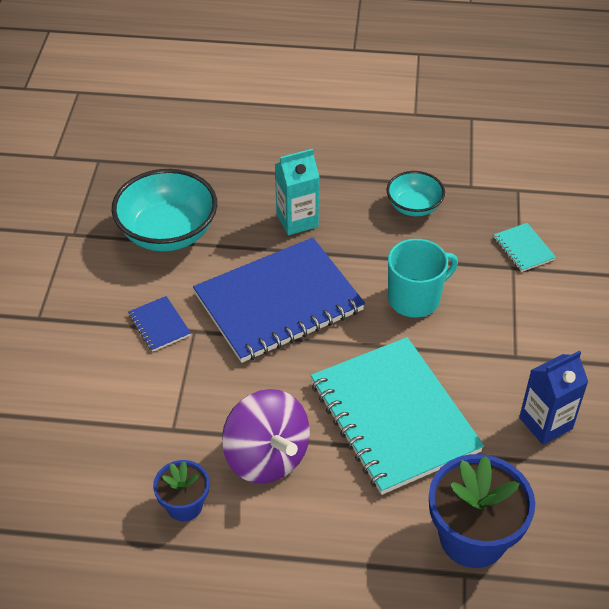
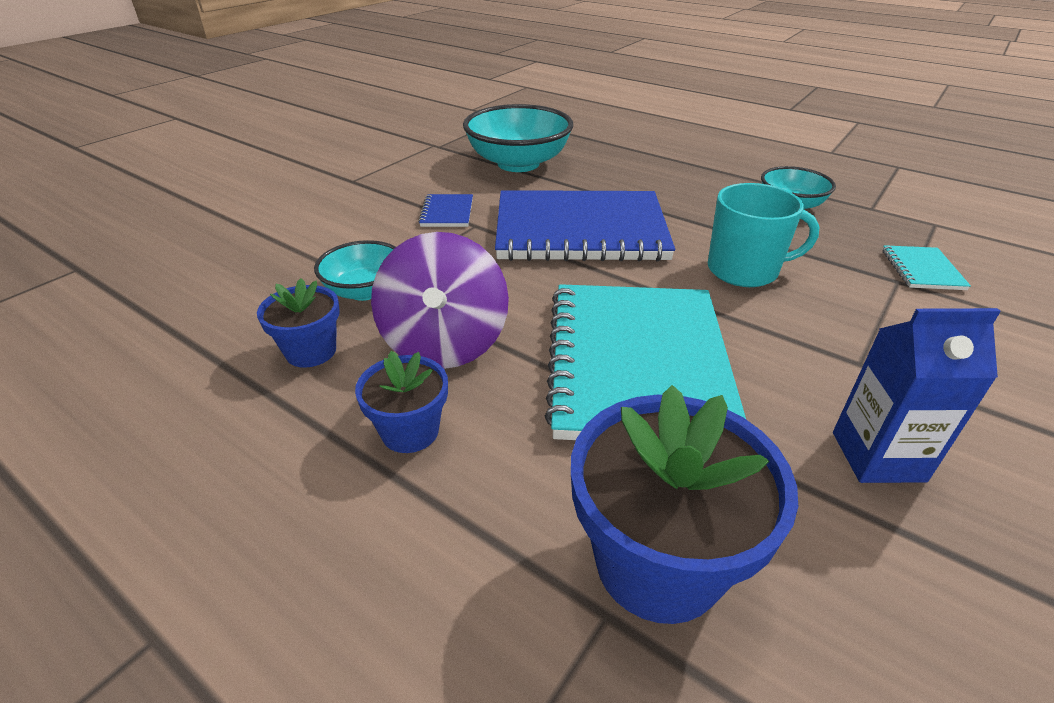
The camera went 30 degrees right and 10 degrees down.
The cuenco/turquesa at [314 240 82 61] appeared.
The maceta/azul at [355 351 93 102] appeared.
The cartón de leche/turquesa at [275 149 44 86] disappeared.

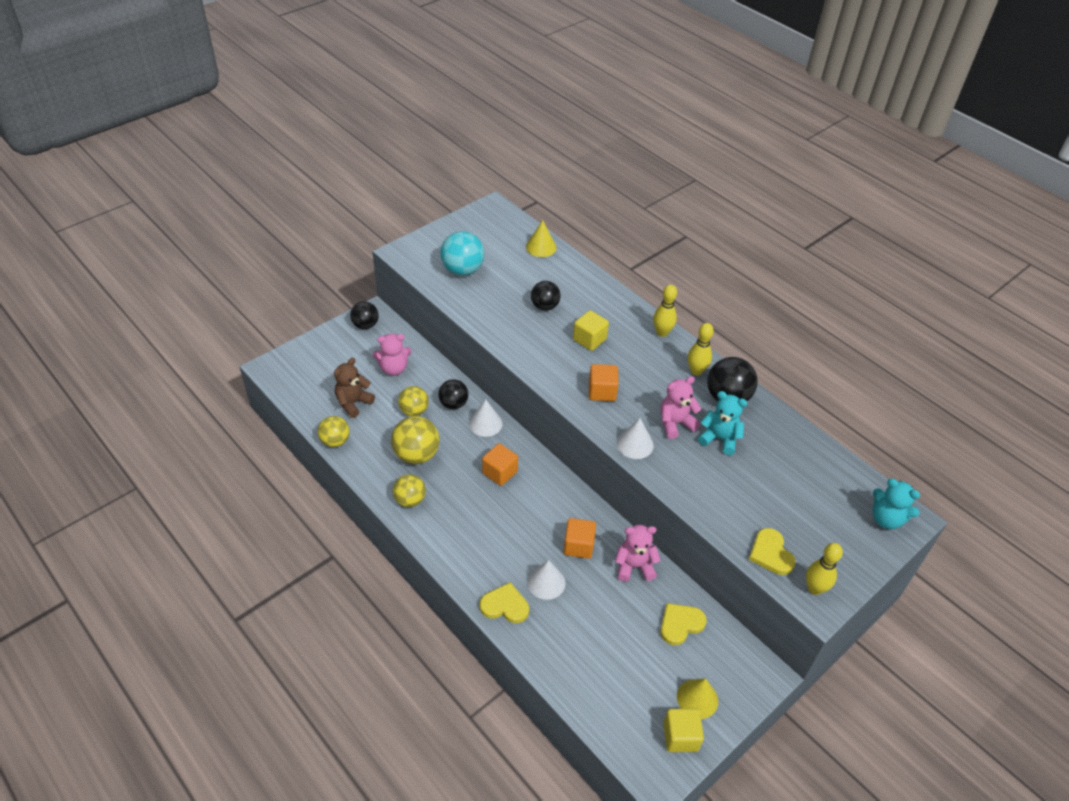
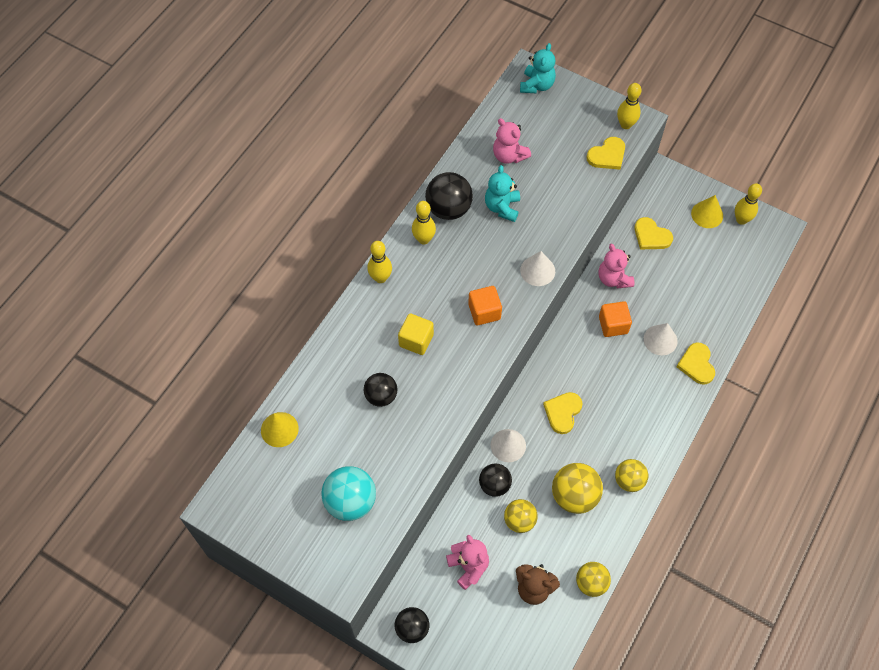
The camera went 105 degrees left and 15 degrees up.
The osito/rosa moved from [661 376 40 63] to [493 118 38 46].
The cubo/naranja at [482 443 36 43] was replaced by the corazón/amarillo at [543 392 40 42].
The cubo/amarillo at [663 708 41 44] was replaced by the bolo/amarillo at [735 183 27 42].

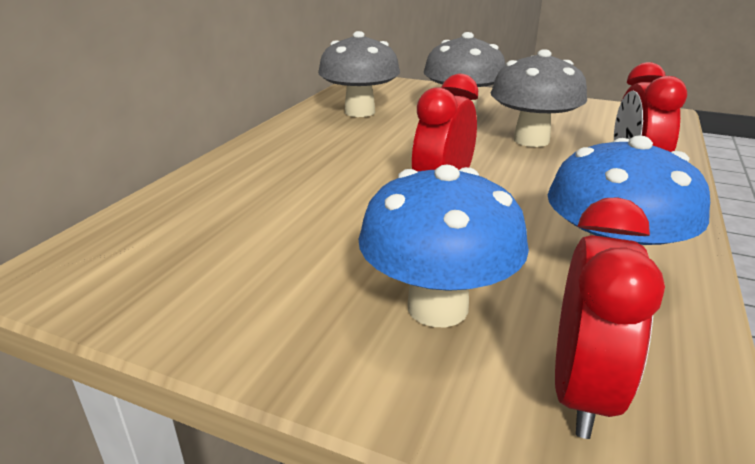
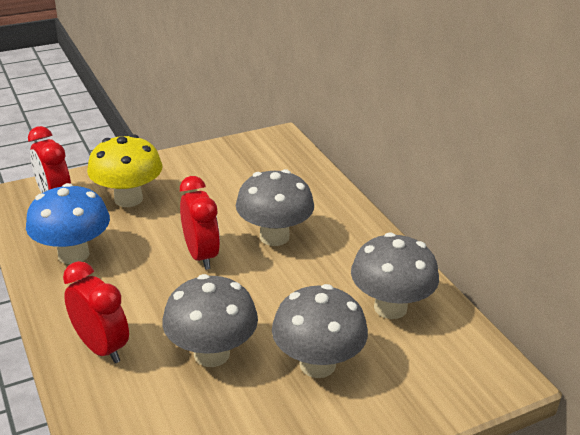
The camera went 130 degrees right and 5 degrees up.
The seta/azul at [358 165 171 162] became the seta/amarillo at [87 134 75 73].
The seta/gris at [236 169 78 77] appeared.

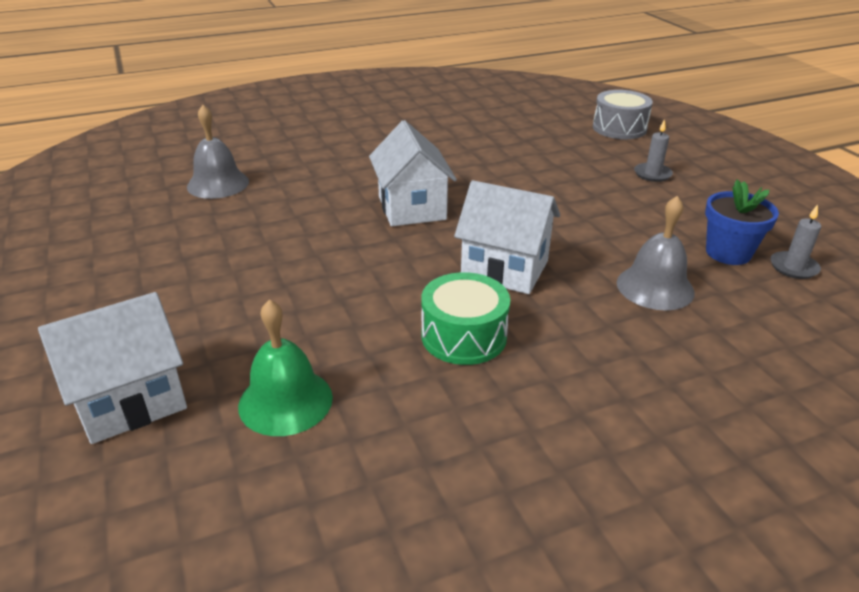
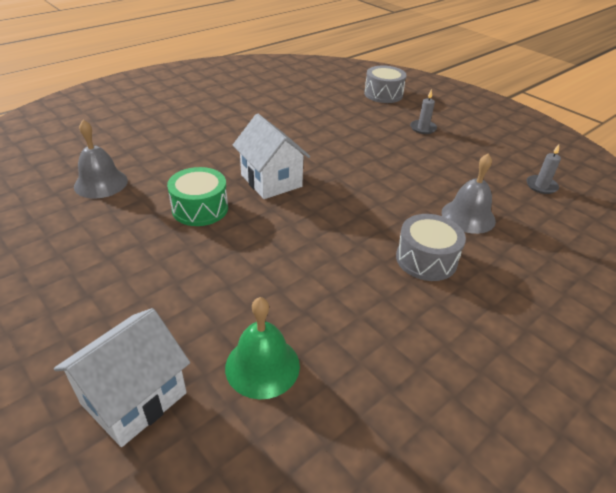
The camera went 20 degrees left and 5 degrees up.
The tambor/verde moved from [421 272 89 93] to [167 167 61 59].
The tambor/gris at [396 214 70 67] appeared.
The casa/blanco at [454 180 106 114] disappeared.
The maceta/azul at [705 179 74 86] disappeared.

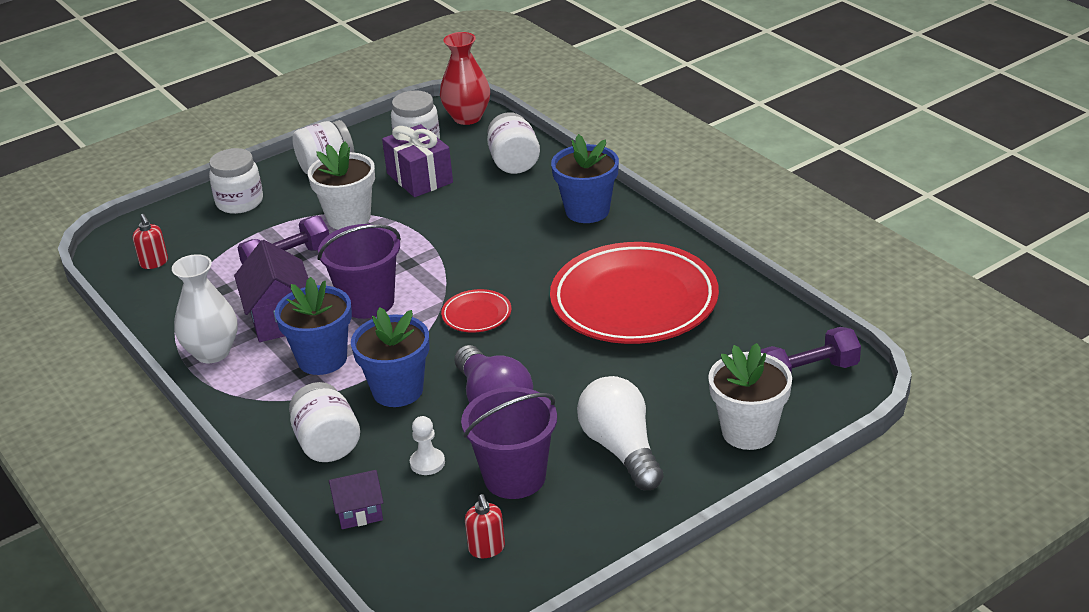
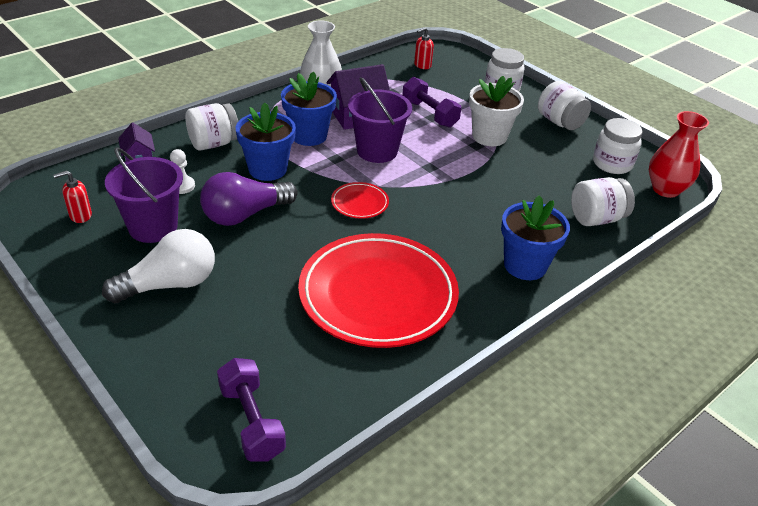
The camera went 80 degrees right and 5 degrees up.
The regalo/morado at [382 124 71 73] disappeared.
The maceta/blanco at [708 343 84 107] disappeared.

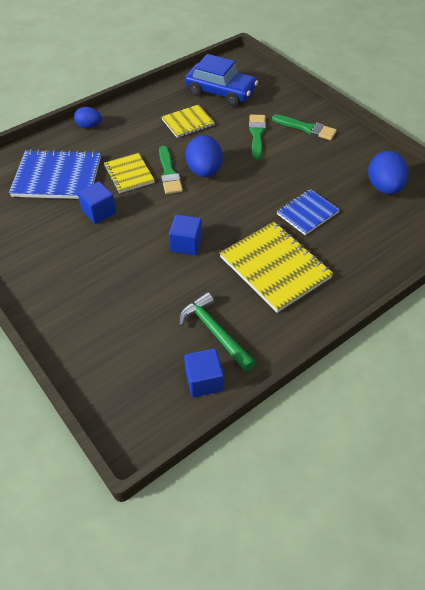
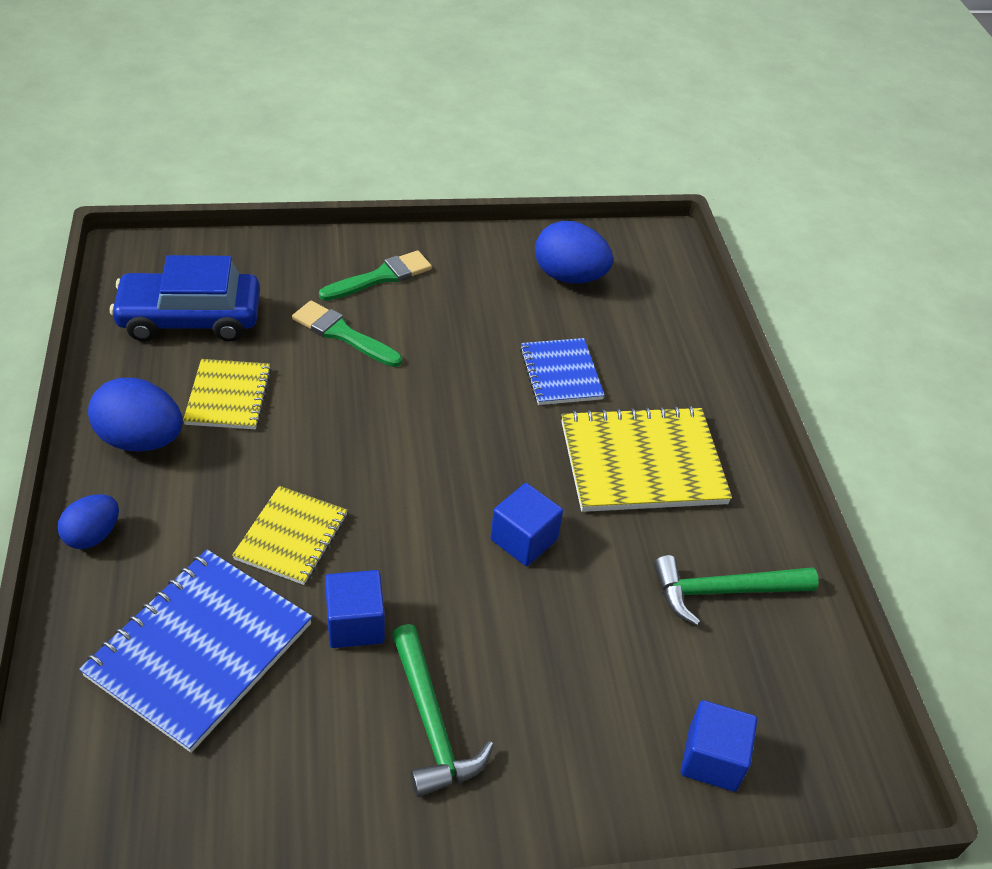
The camera went 65 degrees left and 5 degrees down.
The huevo/azul moved from [185 135 38 42] to [88 378 95 74].
The coche/azul at [185 54 73 52] turned 150 degrees counterclockwise.
The cuaderno/amarillo at [104 153 51 40] turned 75 degrees counterclockwise.
The martillo/verde at [392 624 102 173] appeared.
The cubo/azul moved from [184 348 40 49] to [681 700 77 92].
The pincel/verde at [159 146 24 48] disappeared.

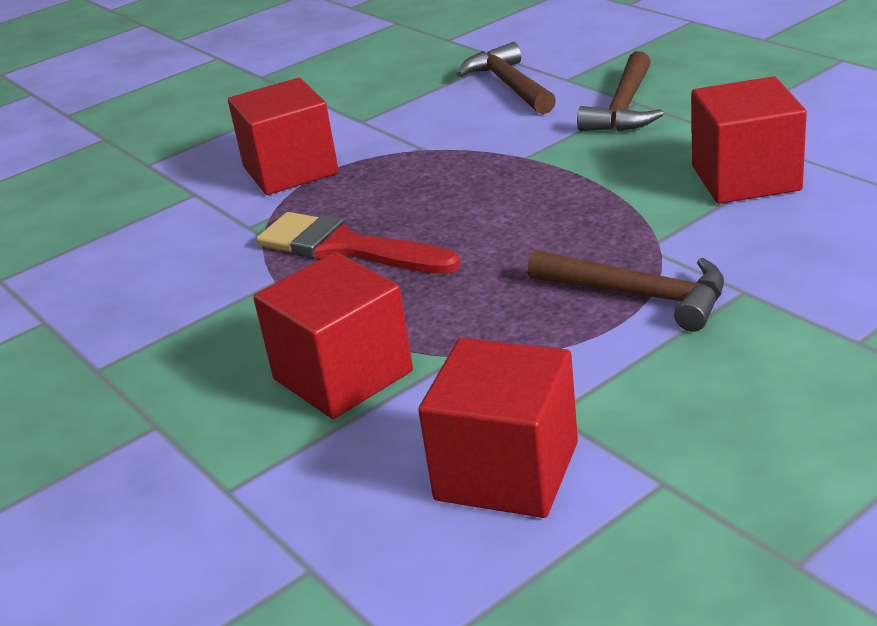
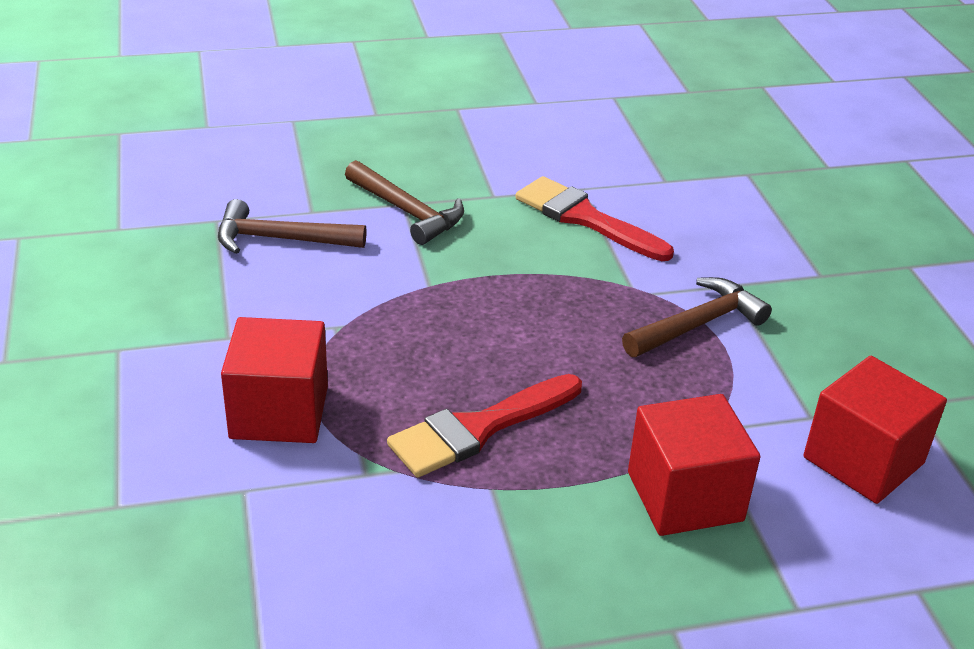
The camera went 70 degrees left and 5 degrees up.
The cubo/rojo at [692 76 115 128] was replaced by the pincel/rojo at [515 176 159 85].

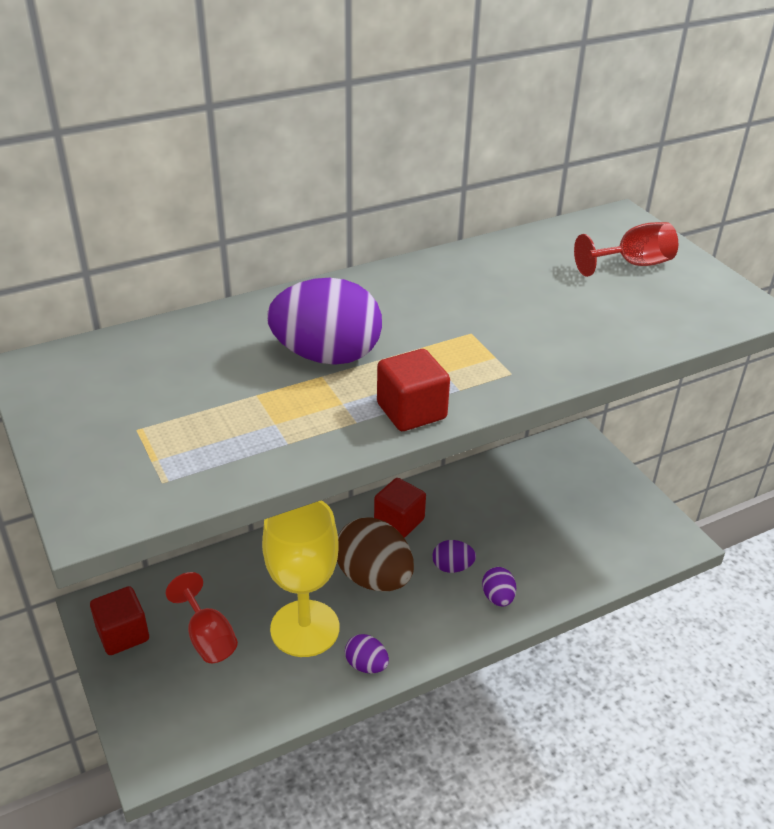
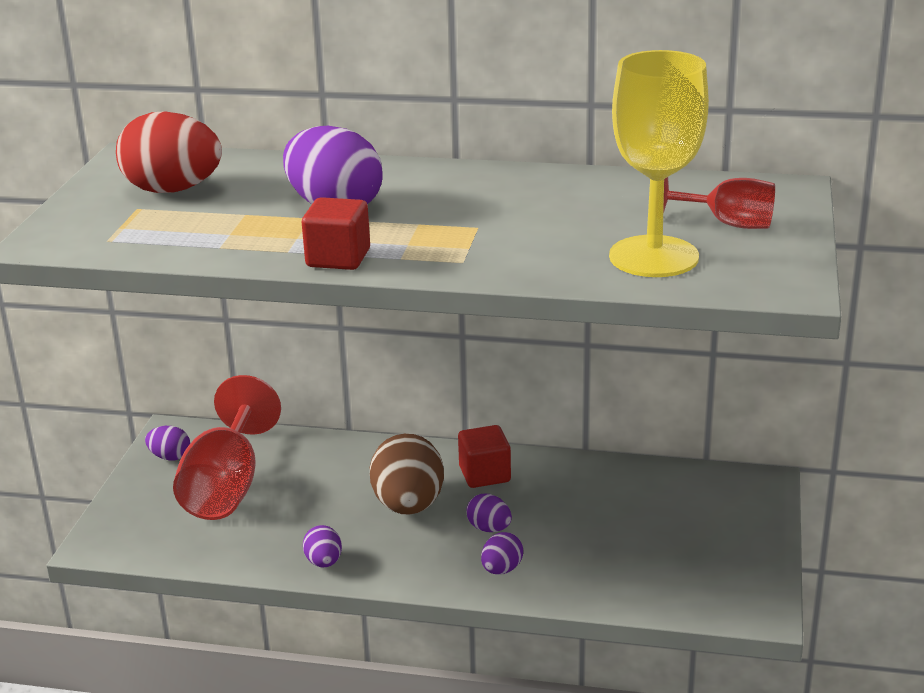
The camera went 40 degrees right and 10 degrees down.
The huevo/rojo at [116 111 106 82] appeared.
The cubo/rojo at [90 586 59 69] was replaced by the huevo/morado at [145 426 45 35].
The copa/rojo at [166 572 72 91] changed to 1.74 times the size.
The copa/amarillo moved from [262 500 77 157] to [609 50 100 227].

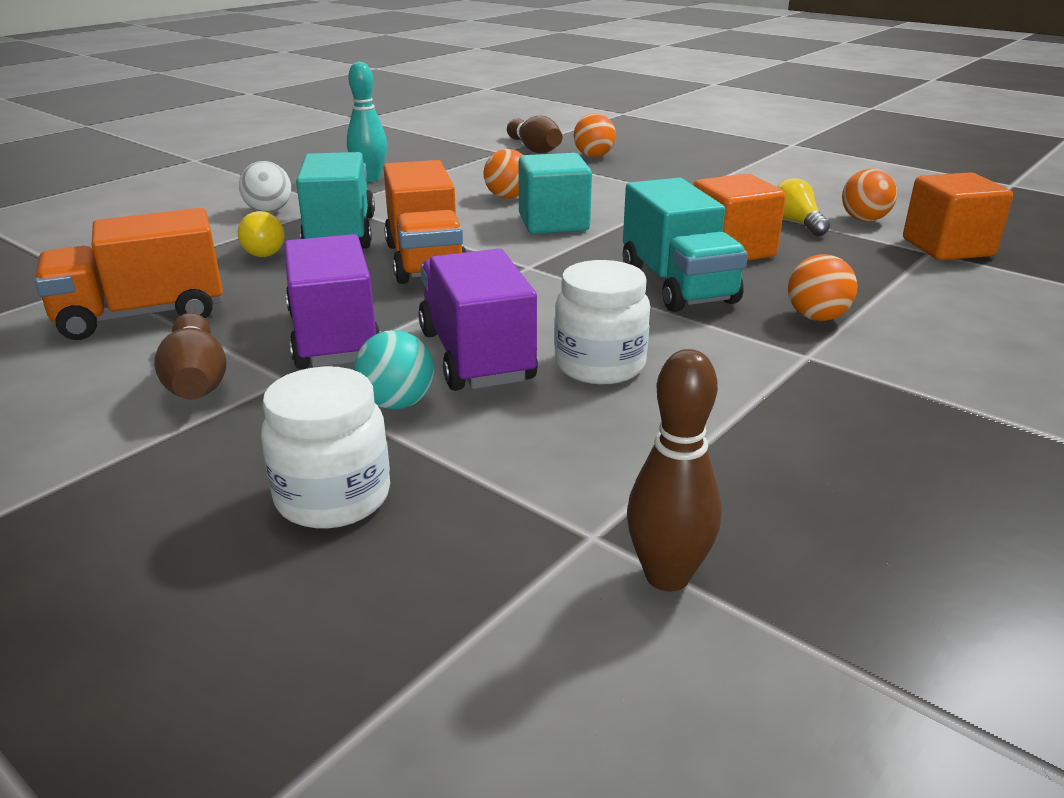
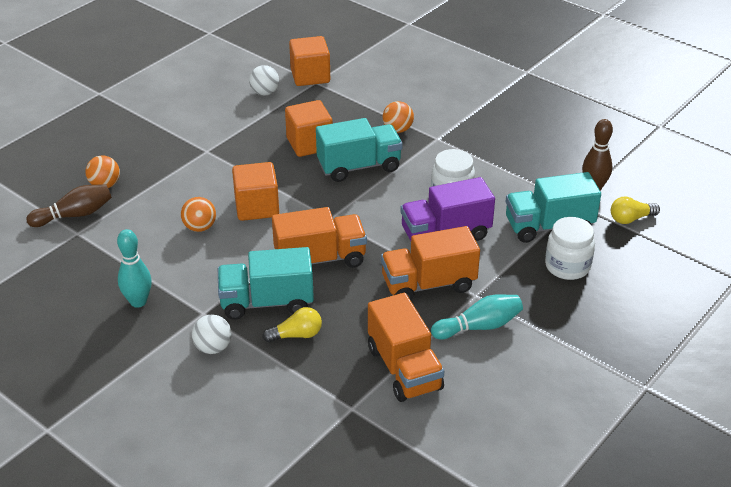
The camera went 90 degrees left and 10 degrees up.
The cubo/turquesa at [518 153 74 81] became the cubo/naranja at [232 162 47 59].
The pelota/naranja at [842 169 55 53] became the pelota/blanco at [249 65 30 31].
The camión/morado at [284 234 97 135] became the camión/naranja at [381 226 99 74].
The bolo/marrón at [154 313 73 87] became the bolo/turquesa at [431 294 92 45].
The camión/turquesa at [506 172 95 71] appeared.
The bombilla/amarillo moved from [777 178 53 58] to [611 196 49 28].
The pelota/turquesa at [354 330 80 79] disappeared.

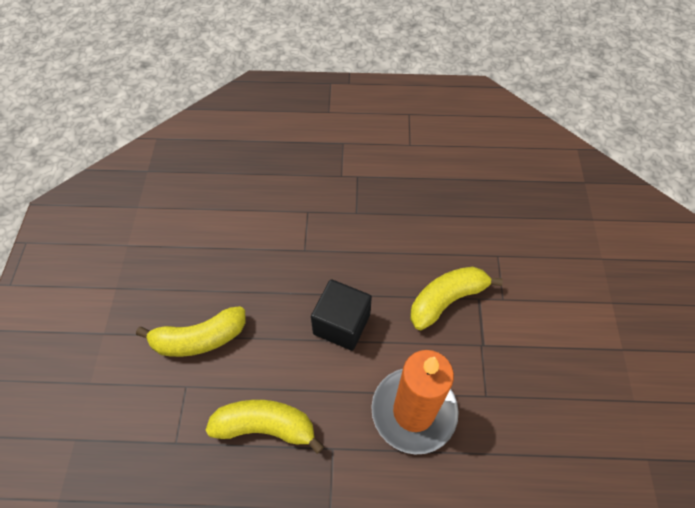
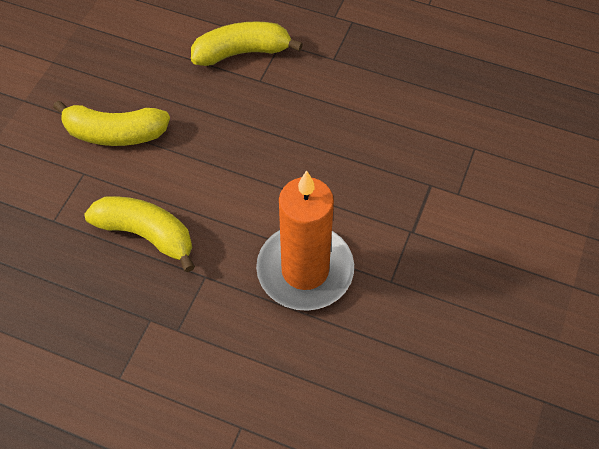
The camera went 20 degrees right and 0 degrees up.
The plátano/amarillo moved from [410 266 93 64] to [191 21 112 45].
The cubo/negro at [311 279 61 72] disappeared.

